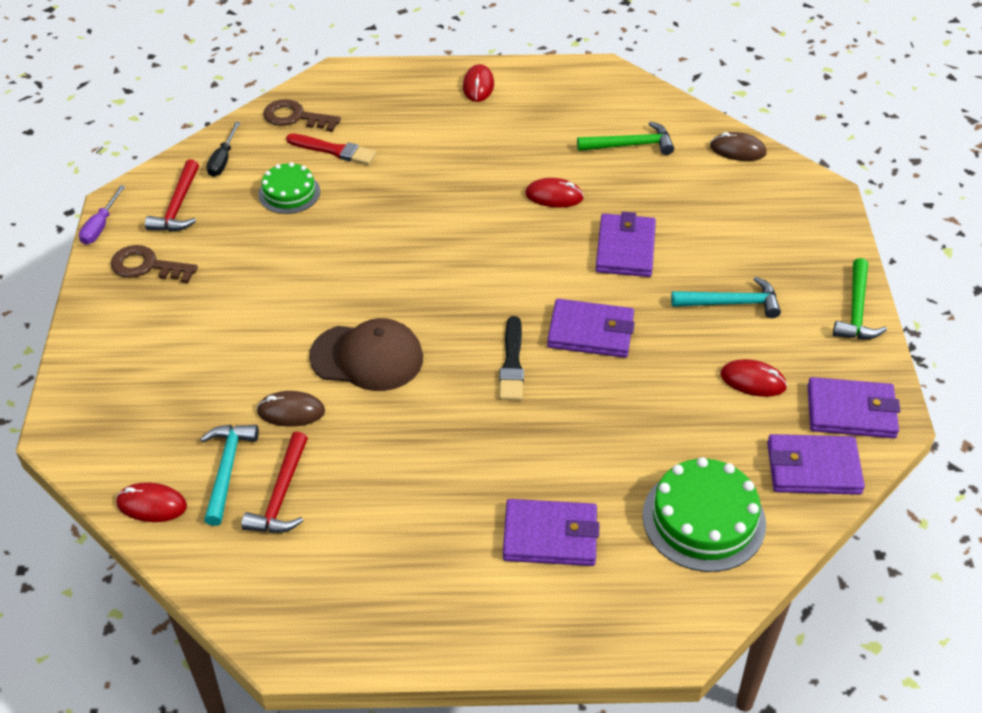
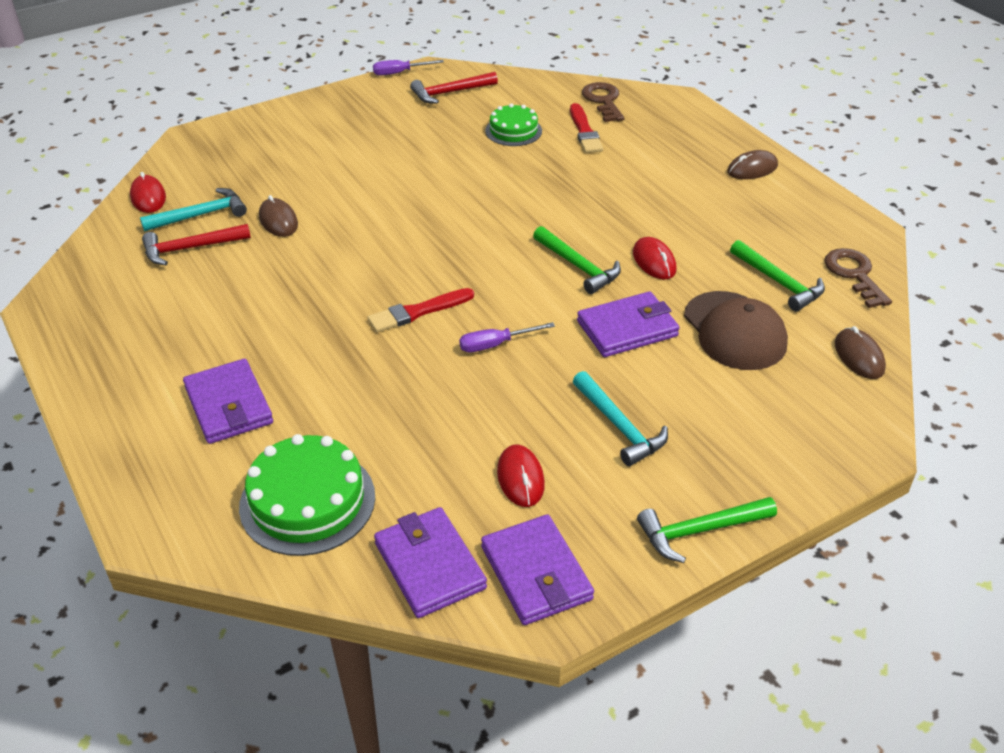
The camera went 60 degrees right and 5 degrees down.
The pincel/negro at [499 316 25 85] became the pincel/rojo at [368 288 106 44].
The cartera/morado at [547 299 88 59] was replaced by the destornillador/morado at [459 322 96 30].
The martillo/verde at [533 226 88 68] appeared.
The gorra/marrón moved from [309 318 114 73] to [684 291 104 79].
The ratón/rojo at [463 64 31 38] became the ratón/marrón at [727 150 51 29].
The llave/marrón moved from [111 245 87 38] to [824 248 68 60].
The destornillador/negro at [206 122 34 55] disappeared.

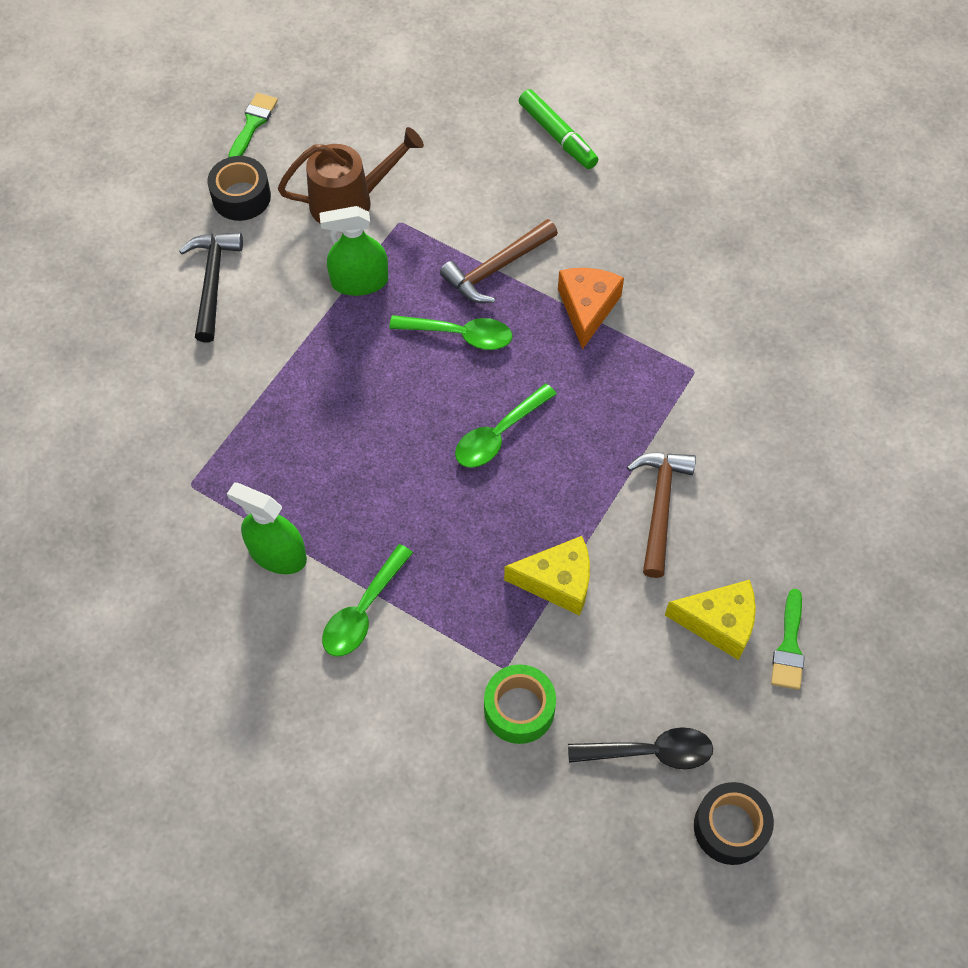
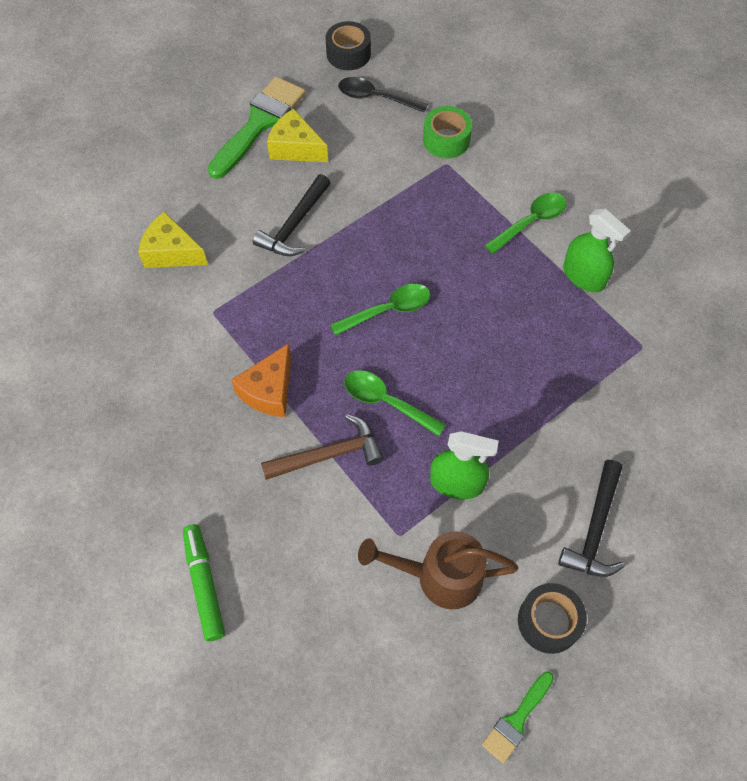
The camera went 160 degrees left and 0 degrees up.
The queso/amarillo moved from [504 536 86 80] to [138 211 70 57].
The pincel/verde at [771 589 34 101] changed to 1.93 times the size.
The martillo/marrón at [627 453 69 125] became the martillo/negro at [253 174 77 82].

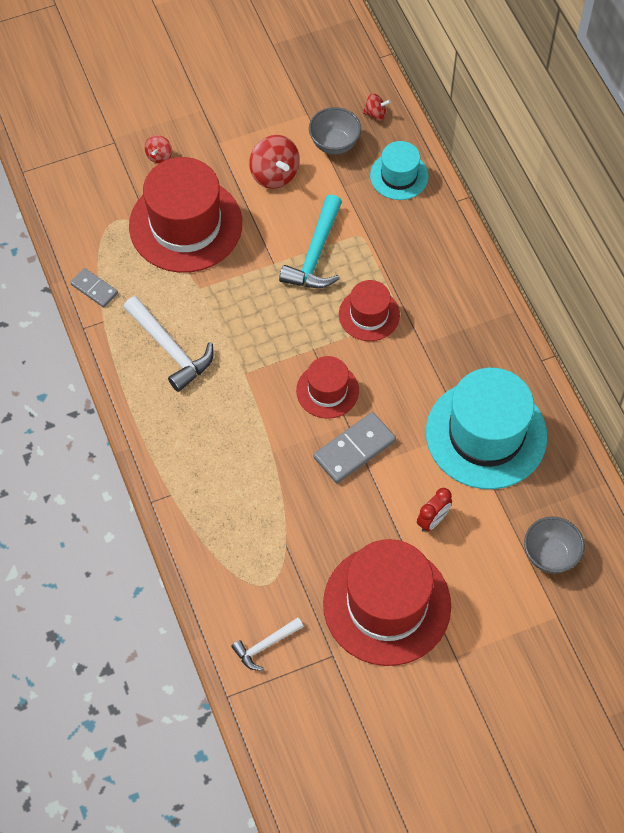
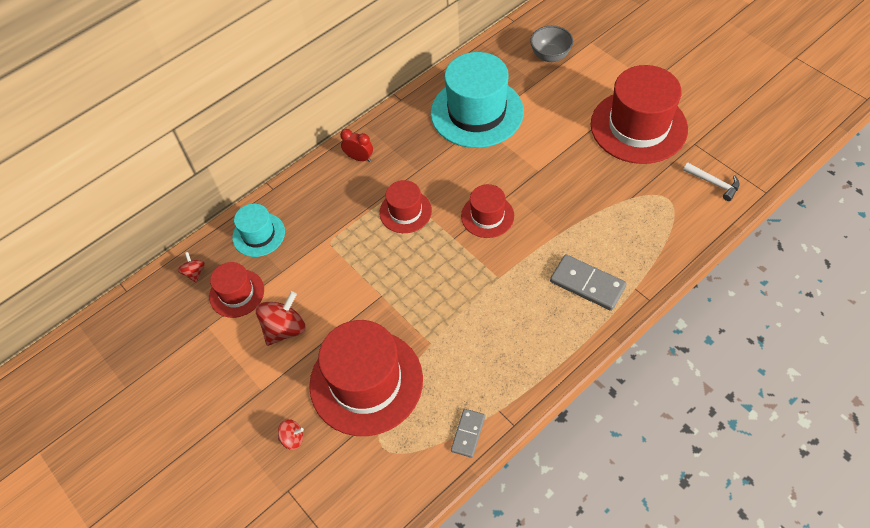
The camera went 105 degrees left and 5 degrees down.
The cuenco/gris at [309 107 52 48] was replaced by the sombrero/rojo at [209 262 55 56].
The despertador/rojo moved from [417 488 35 44] to [340 129 33 33].
The ficha de dominó/gris moved from [314 412 82 71] to [550 254 77 57].
The martillo/blanco at [123 296 91 96] disappeared.
The martillo/turquesa at [279 194 63 94] disappeared.

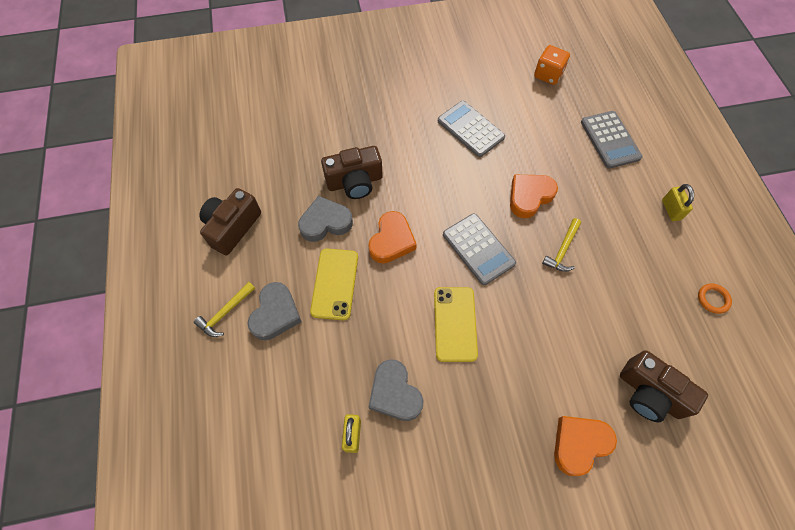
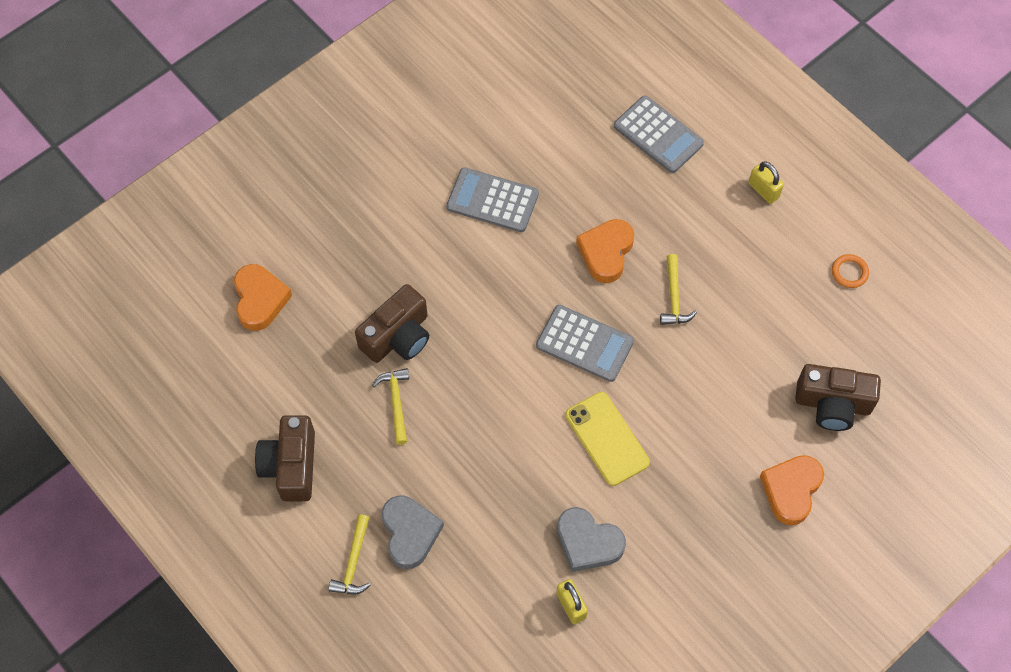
The camera went 30 degrees left and 0 degrees up.
The corazón/naranja moved from [368 211 49 52] to [234 264 58 67].
The corazón/gris at [298 196 55 46] was replaced by the martillo/amarillo at [372 368 37 77].
The móvil/amarillo at [310 249 48 71] disappeared.
The dado/naranja at [534 45 36 40] disappeared.

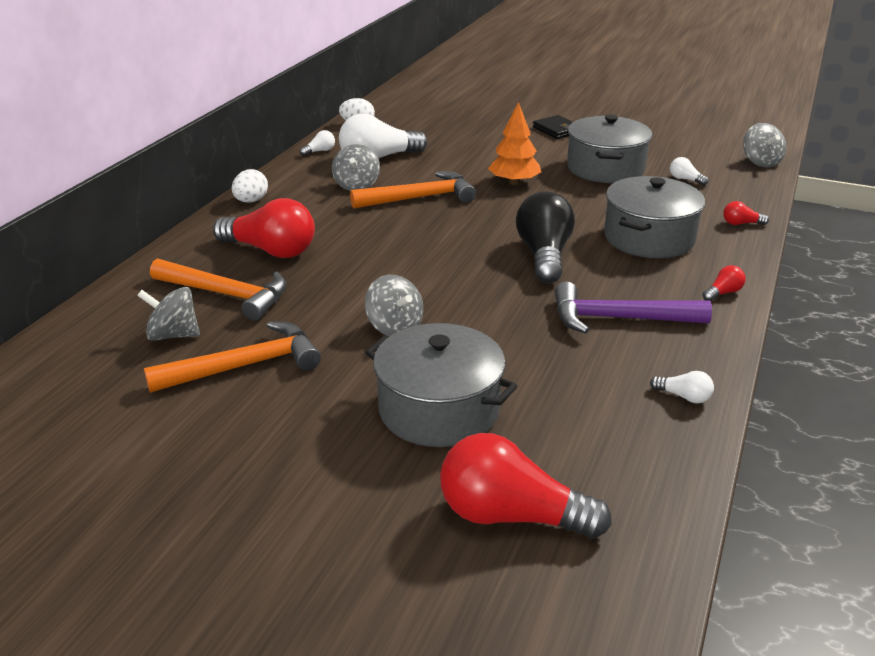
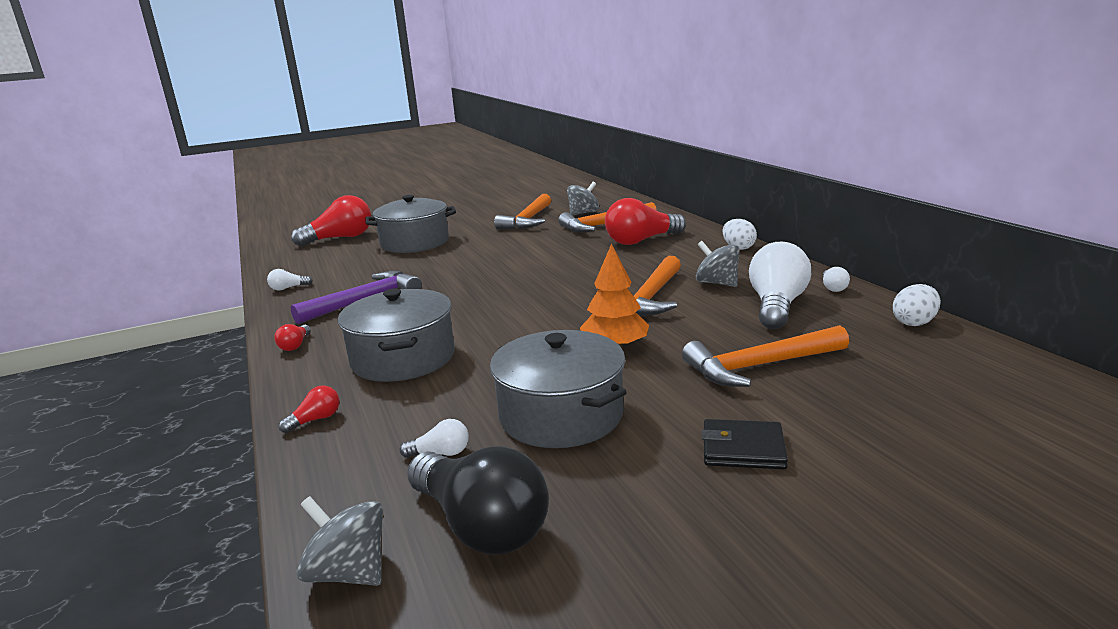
The camera went 135 degrees right and 10 degrees down.
The bombilla/negro moved from [516 191 59 92] to [407 446 142 108].
The martillo/naranja at [682 325 167 62] appeared.
The peonza/gris at [365 275 59 61] disappeared.

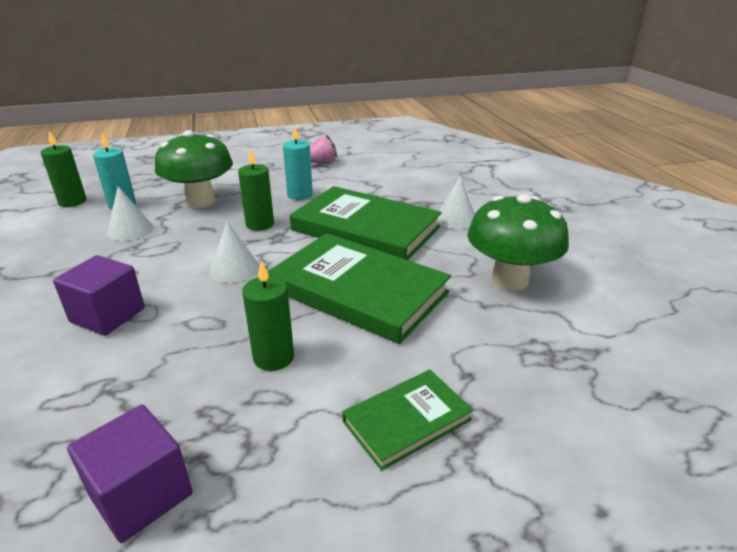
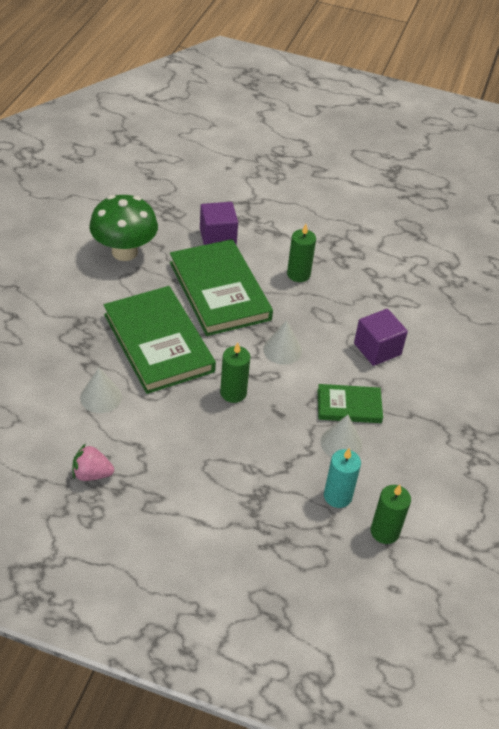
The camera went 150 degrees left and 15 degrees up.
The cono/blanco moved from [437 176 38 53] to [80 368 42 45].
The cubo/morado moved from [67 405 126 138] to [200 202 38 43].
The libro/verde moved from [342 370 131 101] to [317 384 66 39].
The seta/verde at [155 130 78 77] disappeared.
The vela/turquesa at [283 126 30 74] disappeared.

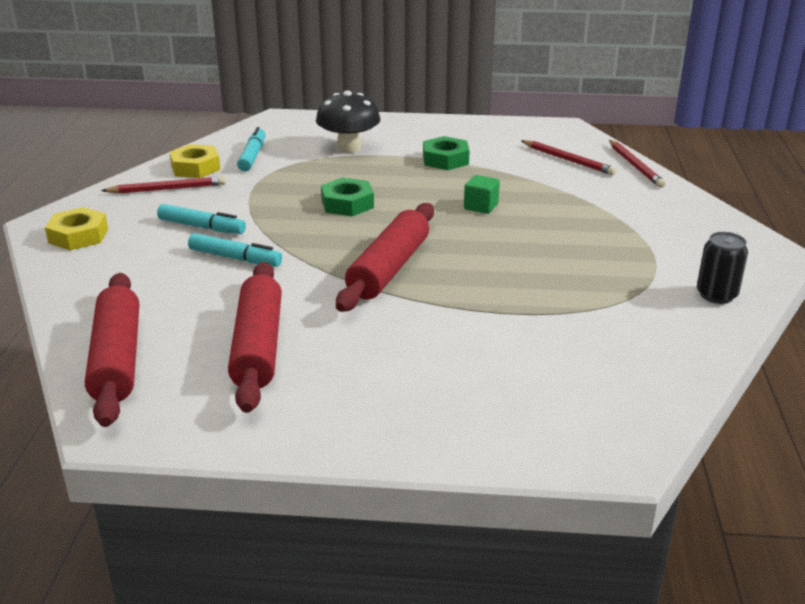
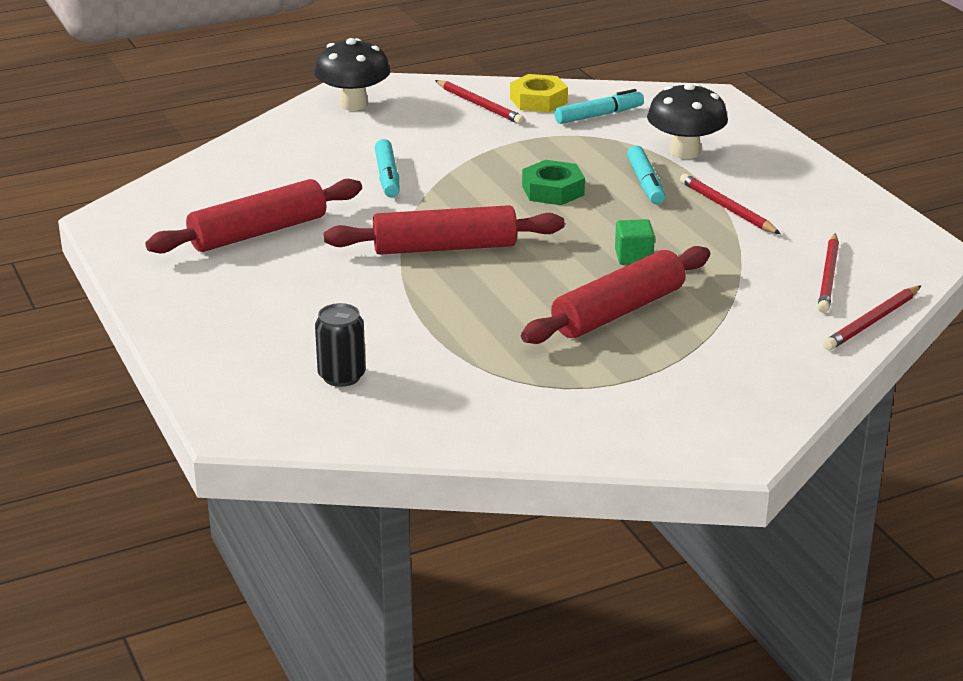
The camera went 60 degrees right and 0 degrees up.
The tuerca/amarillo at [45 207 63 43] was replaced by the seta/negro at [314 38 76 73].
The lata/negro moved from [697 232 51 72] to [315 303 51 84].
The rodillo/rojo moved from [85 273 54 154] to [521 246 189 98].
The rotulador/turquesa moved from [157 204 89 30] to [627 145 38 60].
The tuerca/verde at [423 136 47 34] was replaced by the lápiz/rojo at [680 174 101 60].

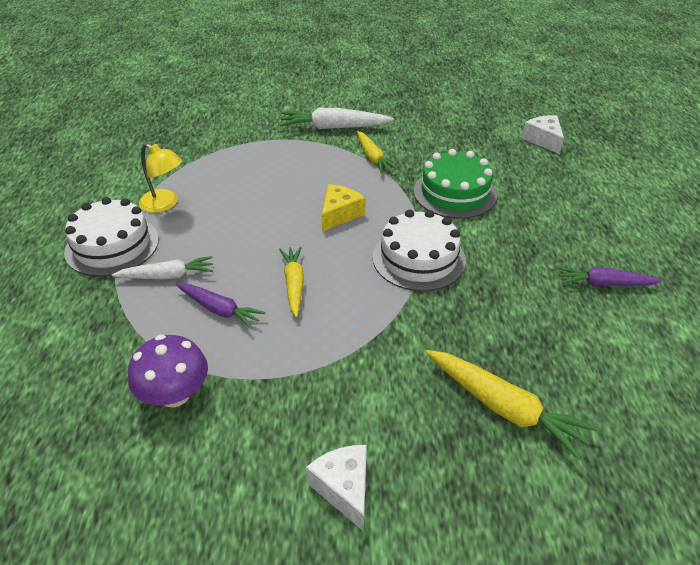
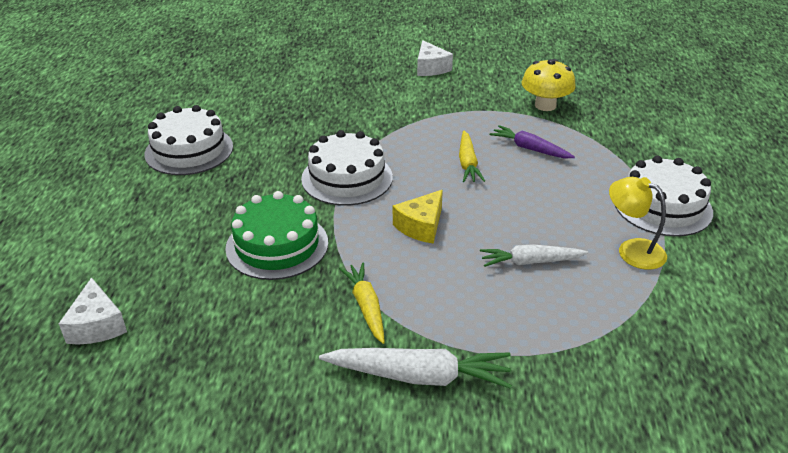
The camera went 175 degrees left and 5 degrees down.
The zanahoria/morado at [558 267 104 19] was replaced by the tarta/blanco at [144 105 89 70].
The zanahoria/blanco moved from [112 256 101 23] to [480 244 108 23].
The seta/morado at [128 335 80 72] became the seta/amarillo at [522 59 54 52].
The zanahoria/amarillo at [426 350 172 110] disappeared.

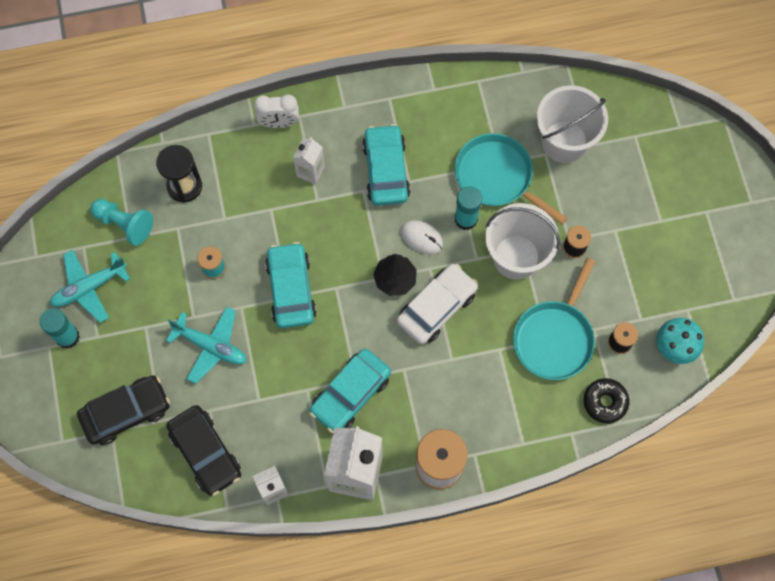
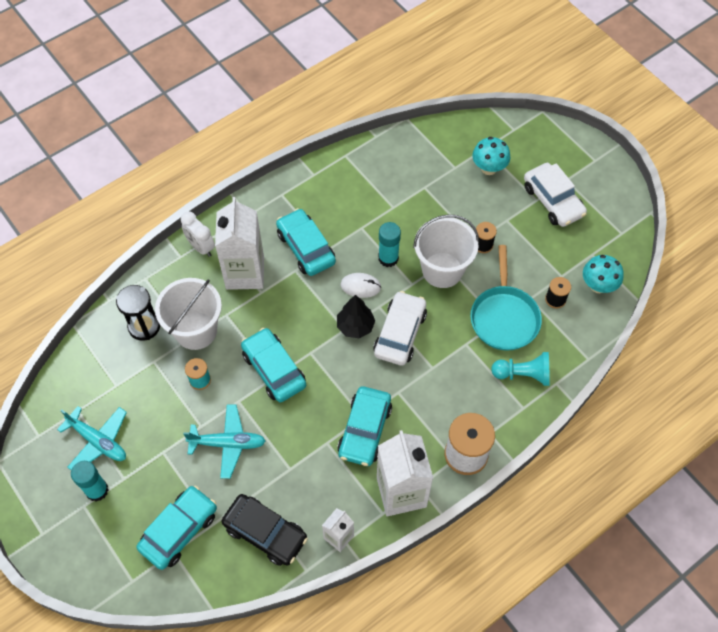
The camera went 25 degrees left and 10 degrees down.
The avión/turquesa at [50 250 80 73] turned 90 degrees counterclockwise.
The coche/negro at [77 375 93 70] became the coche/turquesa at [136 486 81 84].
The balde/blanco moved from [537 85 71 78] to [155 278 67 72].
The despertador/blanco at [254 94 45 34] turned 75 degrees clockwise.
The cartón de leche/blanco at [293 137 32 47] changed to 1.95 times the size.
The seta/turquesa at [472 137 38 38] appeared.
The peón/turquesa moved from [90 199 63 47] to [491 352 59 34].
The coche/blanco at [524 163 63 64] appeared.
The sartén/turquesa at [455 133 113 92] disappeared.
The rosquilla/negro at [584 378 45 45] disappeared.

